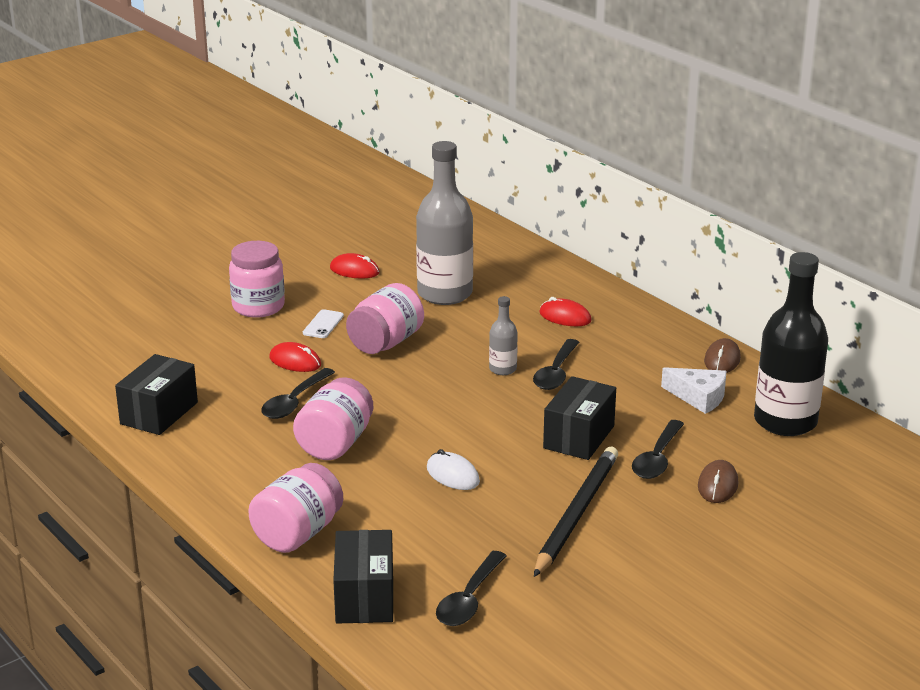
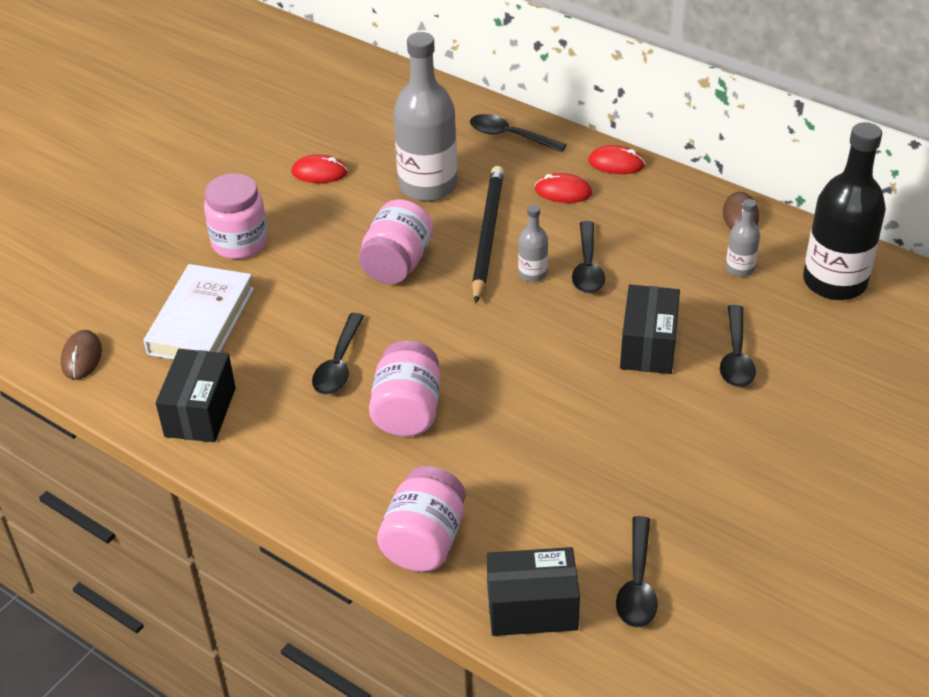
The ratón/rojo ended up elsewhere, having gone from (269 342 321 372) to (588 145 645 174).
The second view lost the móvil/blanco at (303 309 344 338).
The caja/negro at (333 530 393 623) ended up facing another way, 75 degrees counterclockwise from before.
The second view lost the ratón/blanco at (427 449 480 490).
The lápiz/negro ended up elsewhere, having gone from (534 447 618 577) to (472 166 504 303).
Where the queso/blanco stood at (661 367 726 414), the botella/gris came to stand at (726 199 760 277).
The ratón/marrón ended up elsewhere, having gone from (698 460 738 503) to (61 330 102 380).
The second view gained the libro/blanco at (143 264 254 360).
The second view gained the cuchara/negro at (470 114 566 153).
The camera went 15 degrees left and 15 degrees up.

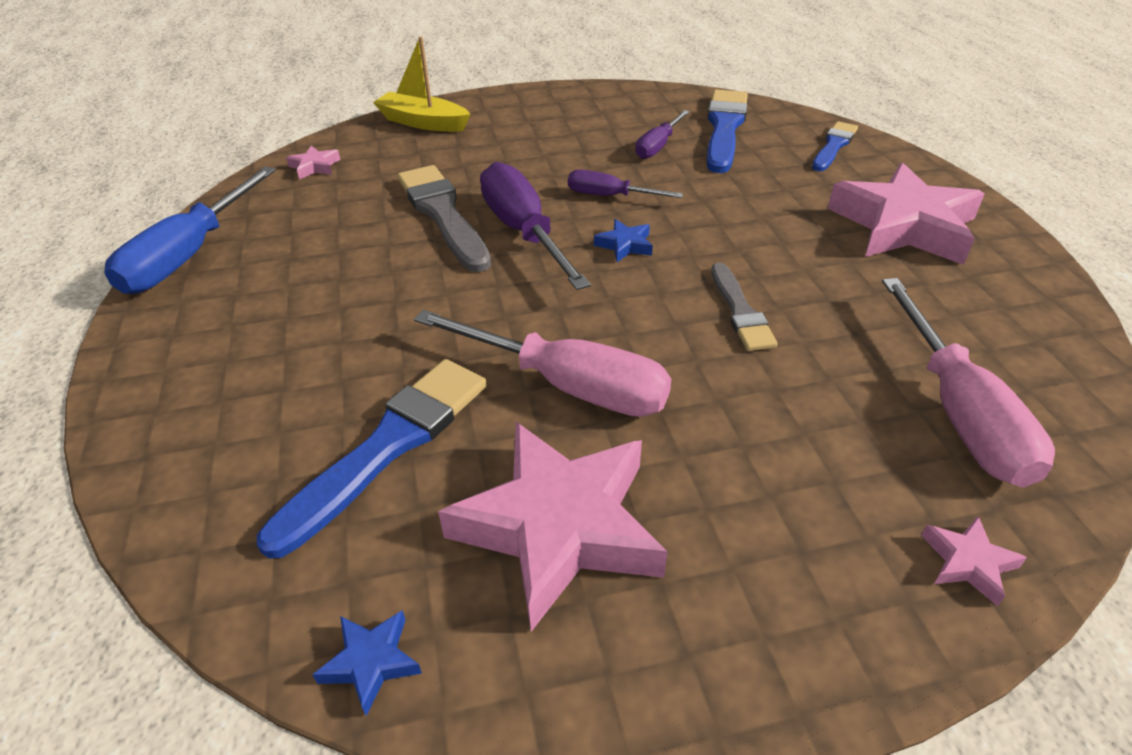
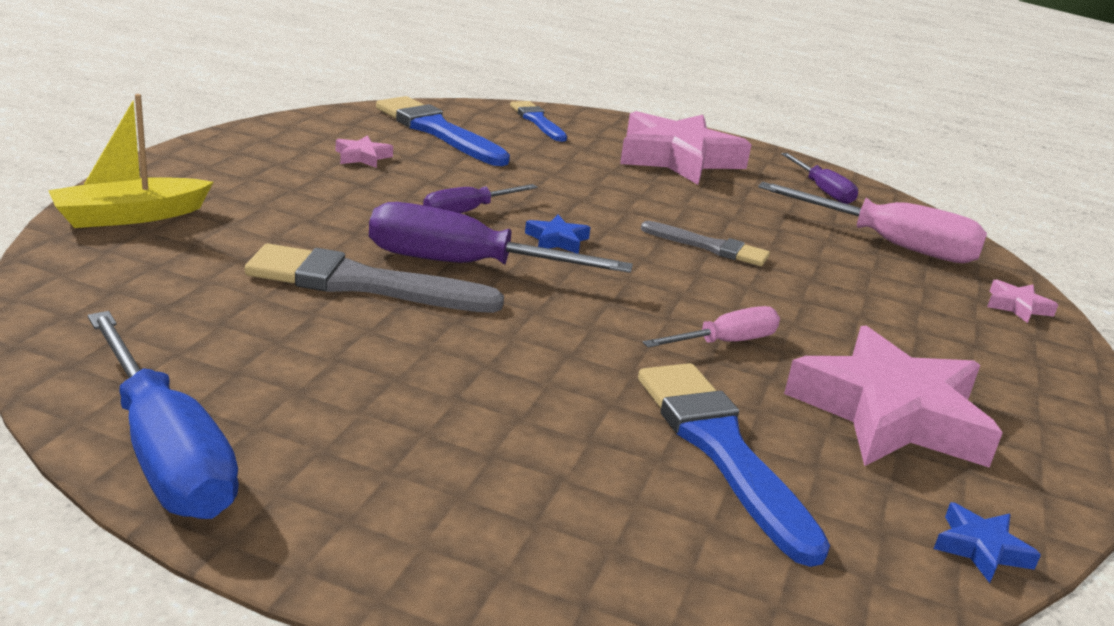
The estrella/rosa ended up elsewhere, having gone from (286 145 340 180) to (336 135 393 168).
The size of the destornillador/rosa at (414 310 672 417) changed by a factor of 0.56.
The destornillador/morado ended up elsewhere, having gone from (635 110 690 159) to (781 153 858 204).
The camera went 60 degrees left and 15 degrees down.

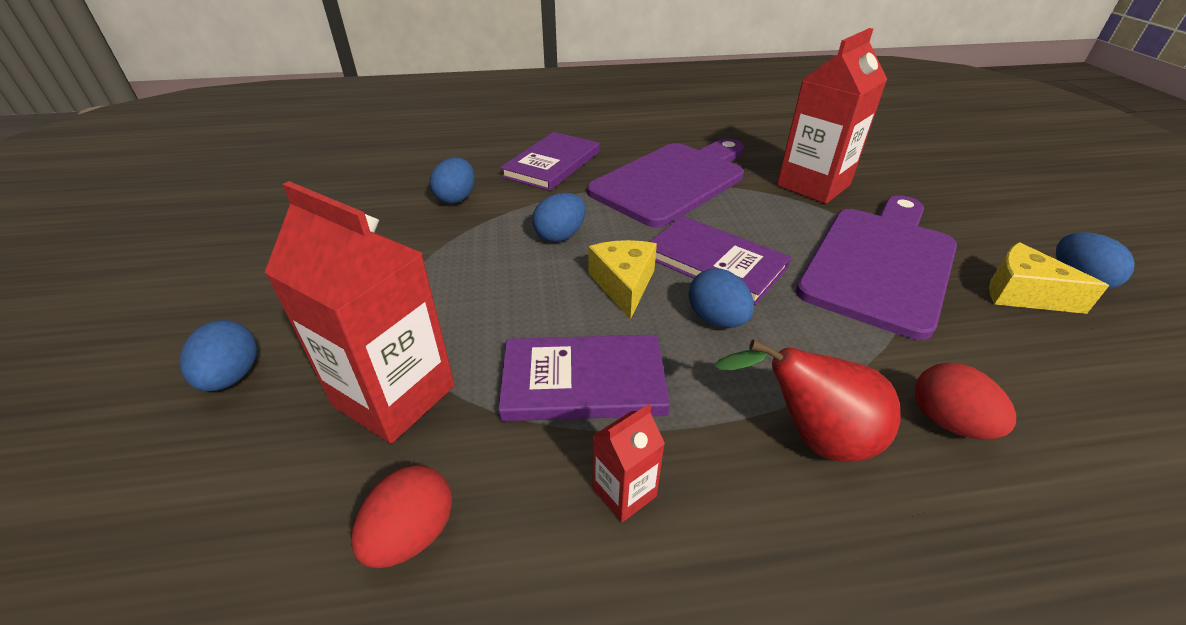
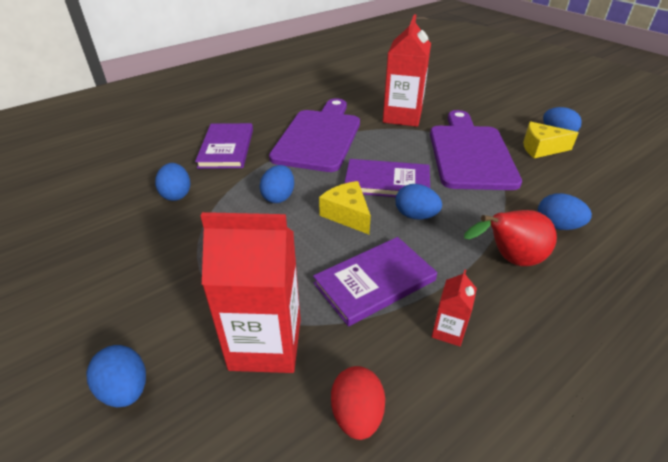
What was the huevo/rojo at (915 363 1016 440) turned into the huevo/azul at (538 193 592 230).
The camera went 30 degrees left and 0 degrees up.

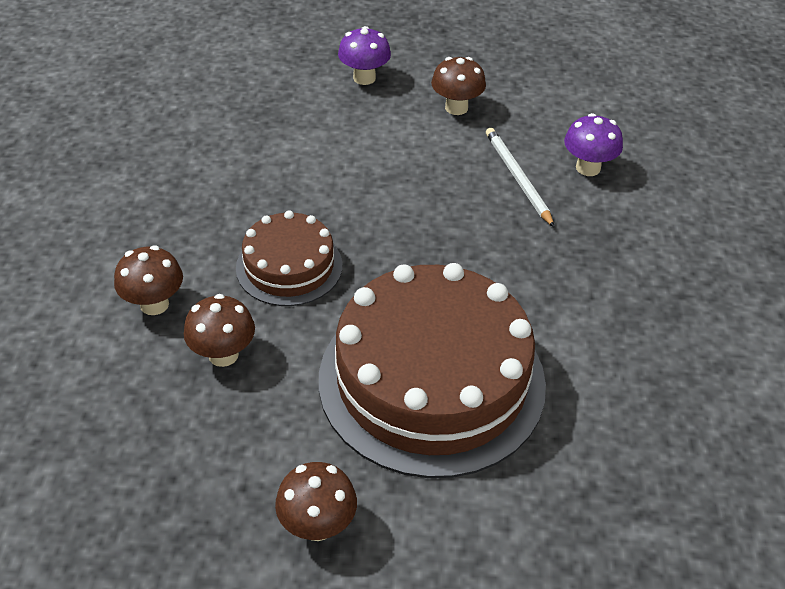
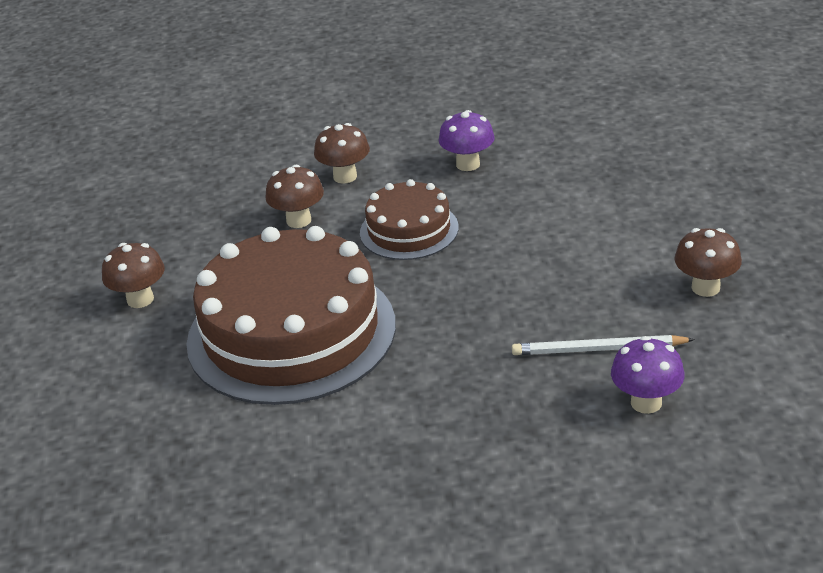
The seta/morado ended up elsewhere, having gone from (338 26 391 85) to (439 110 494 171).
The lápiz/blanco at (486 128 555 228) ended up facing another way, 150 degrees counterclockwise from before.
The camera went 85 degrees right and 10 degrees down.

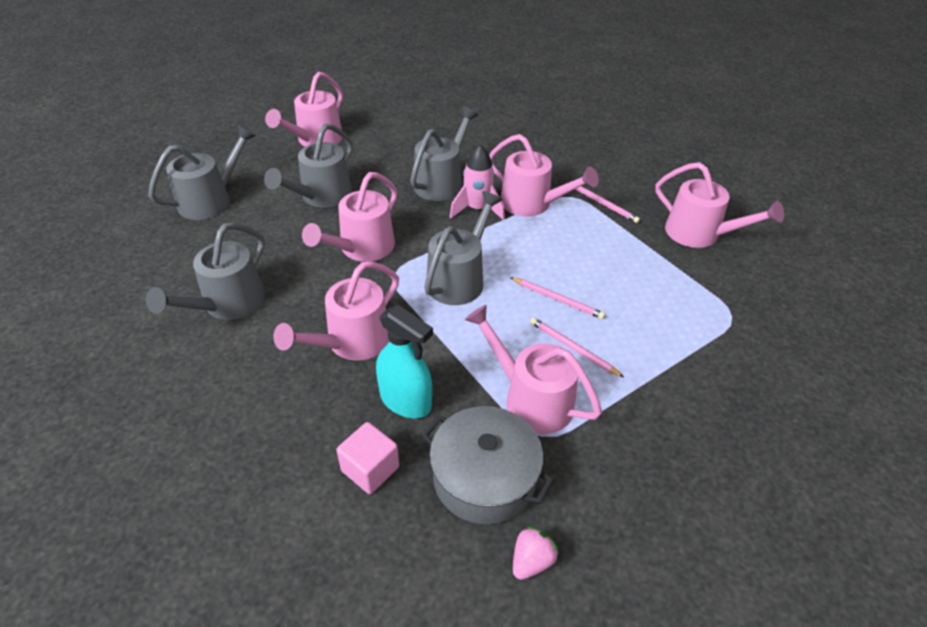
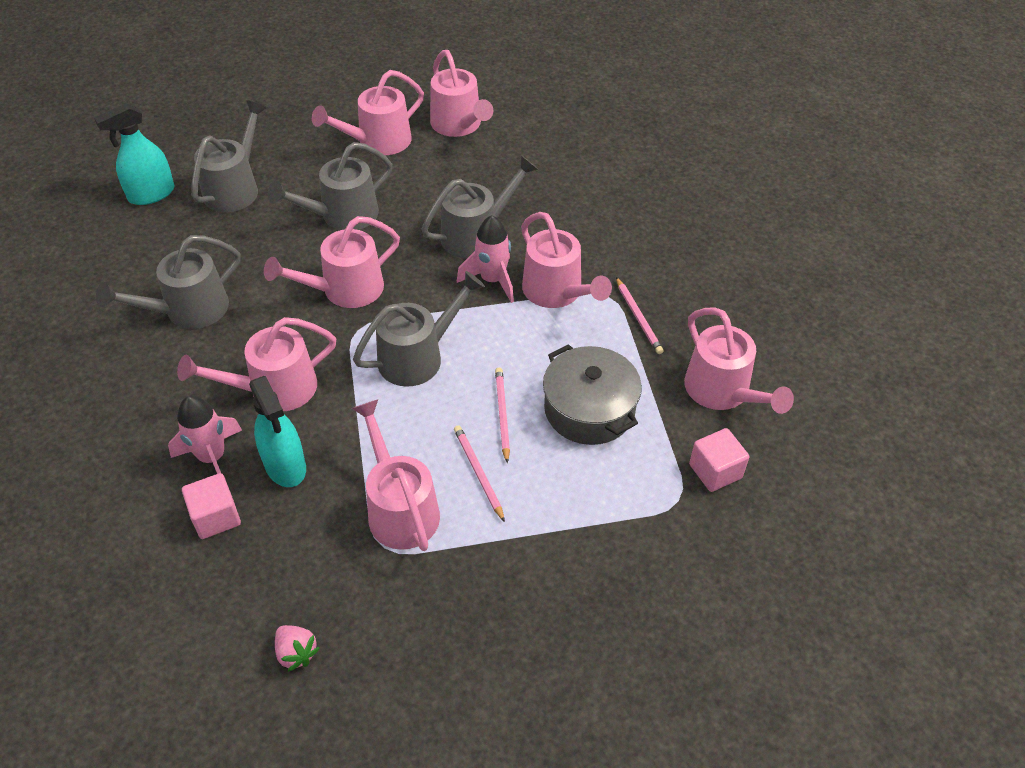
The regadera/gris at (148 125 255 220) ended up facing another way, 45 degrees counterclockwise from before.
The olla/gris ended up elsewhere, having gone from (422 406 554 525) to (543 344 642 445).
The lápiz/rosa at (510 277 605 319) ended up facing another way, 150 degrees counterclockwise from before.
The fresa/rosa at (513 525 559 580) ended up facing another way, 75 degrees clockwise from before.
The second view gained the pulverizador/turquesa at (94 103 175 205).
The second view gained the cohete/rosa at (168 395 242 474).
The second view gained the regadera/rosa at (430 50 493 137).
The second view gained the cubo/rosa at (689 428 749 492).
The camera went 25 degrees right and 5 degrees up.

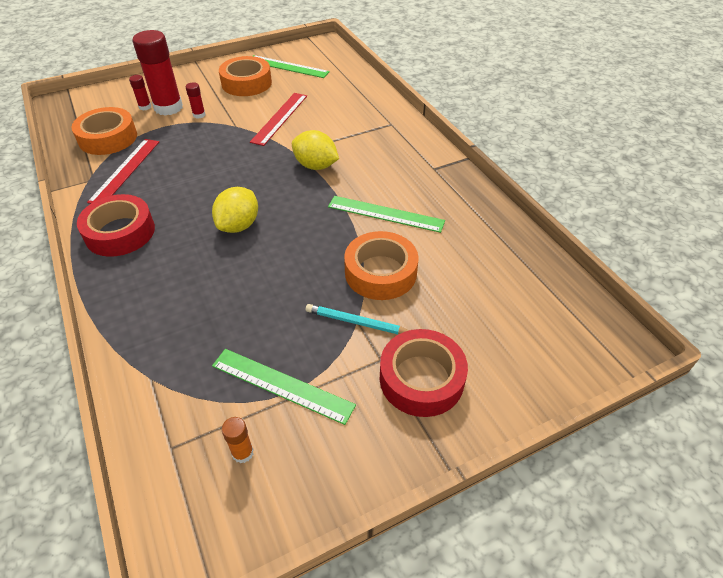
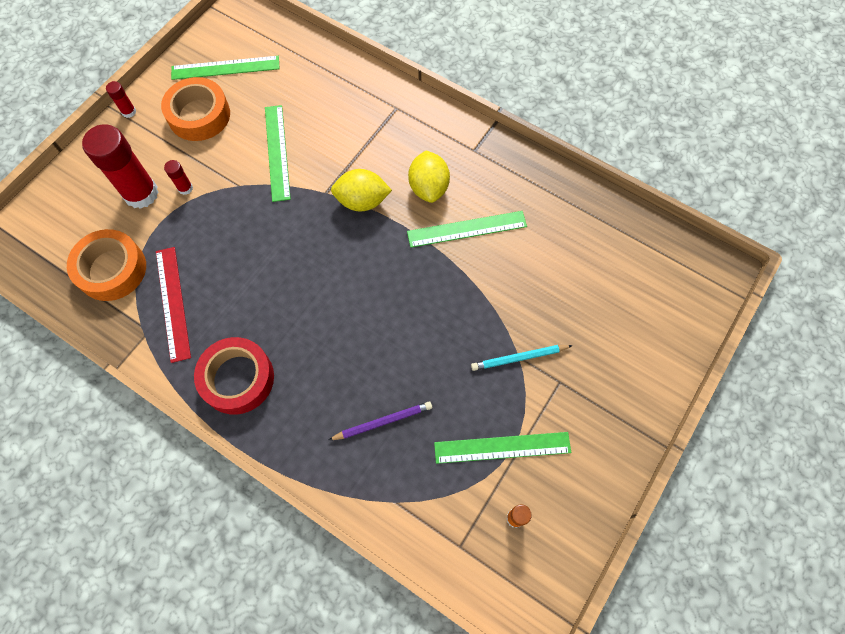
The barra de pegamento/rojo ended up elsewhere, having gone from (129 75 151 110) to (106 81 136 118).
The limón/amarillo ended up elsewhere, having gone from (212 187 258 233) to (408 151 450 203).
What was the regla/rojo at (250 93 307 146) turned into the regla/verde at (265 105 291 202).
The second view lost the cinta adhesiva/naranja at (344 231 419 300).
The second view lost the cinta adhesiva/rojo at (380 329 468 417).
The second view gained the lápiz/morado at (329 402 432 440).
The camera went 30 degrees left and 20 degrees up.

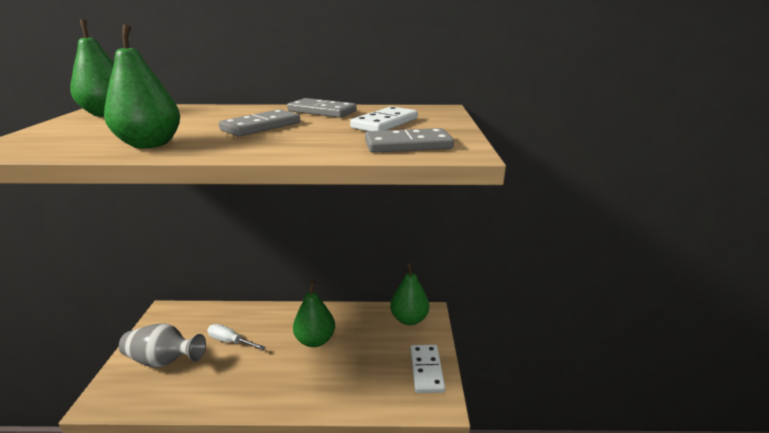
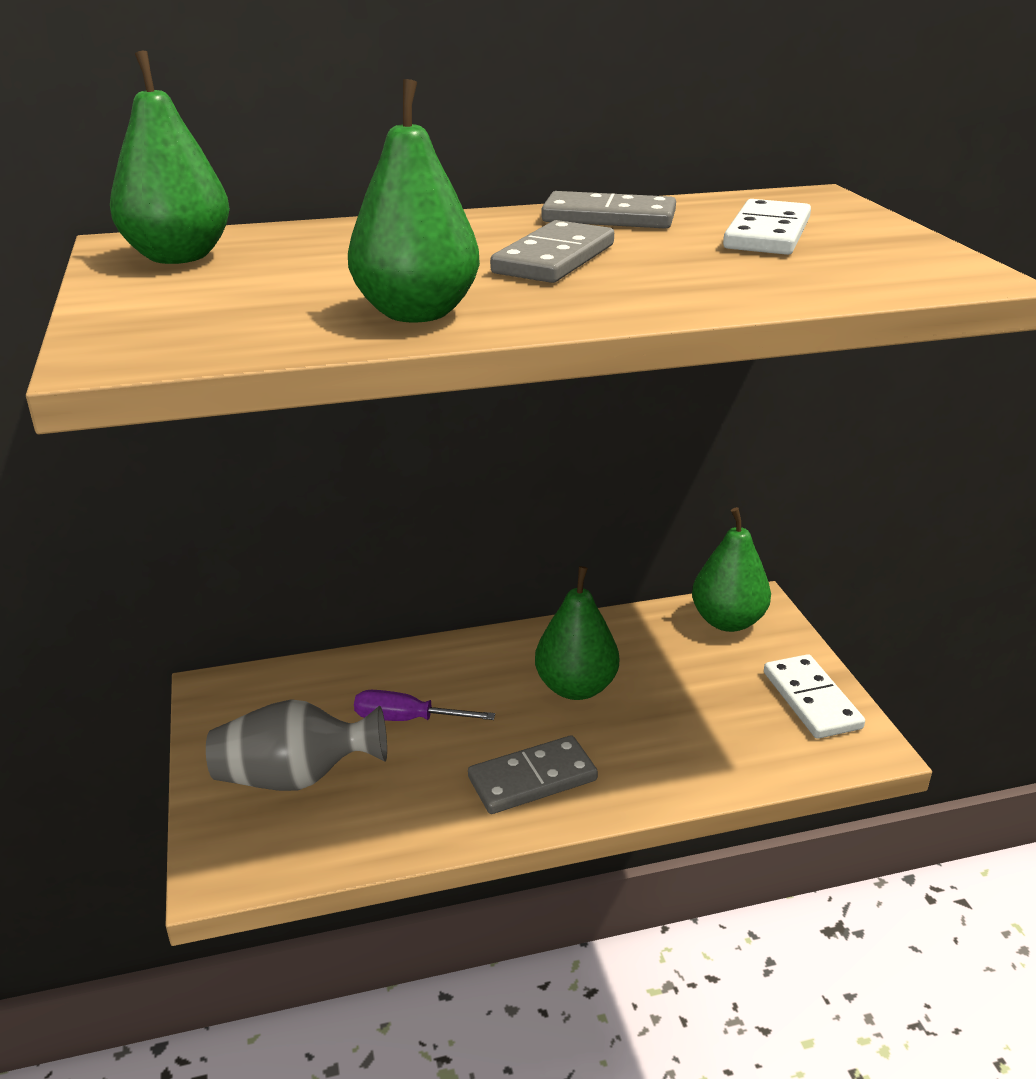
What was the destornillador/blanco at (207 324 265 350) turned into the destornillador/morado at (354 690 495 721).
The ficha de dominó/gris ended up elsewhere, having gone from (365 128 454 153) to (468 735 598 814).
The camera went 15 degrees left and 5 degrees up.

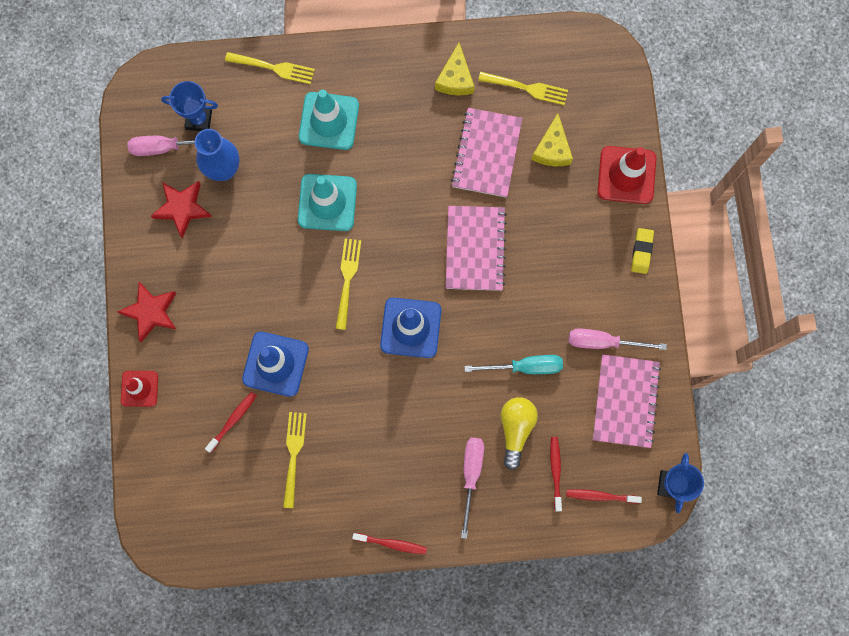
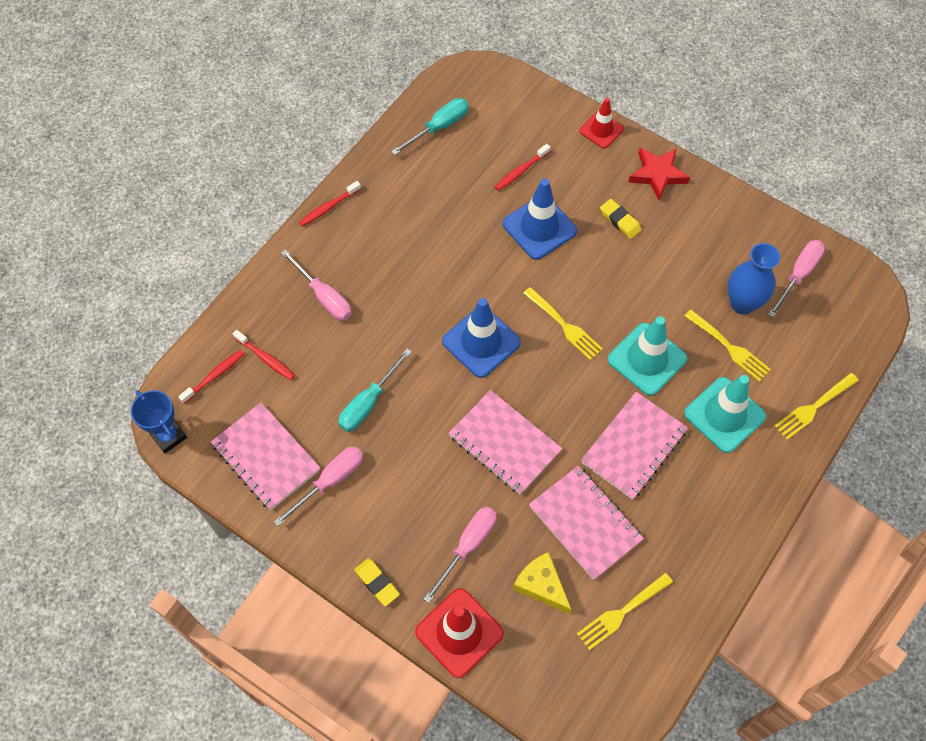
The second view lost the estrella/rojo at (151 181 212 239).
The second view lost the trofeo/azul at (161 81 218 131).
The cepillo de dientes/rojo at (205 392 257 453) ended up facing another way, 60 degrees clockwise from before.
The tenedor/amarillo ended up elsewhere, having gone from (283 412 307 508) to (684 309 771 382).
The second view lost the queso/amarillo at (435 43 475 96).
The second view lost the bombilla/amarillo at (501 397 538 470).
The second view gained the destornillador/turquesa at (391 98 469 155).
The second view gained the destornillador/rosa at (423 506 497 603).
The second view gained the cuaderno/rosa at (581 392 688 500).
The second view gained the goma de borrar/amarillo at (600 199 641 239).
The camera went 130 degrees right and 15 degrees down.

